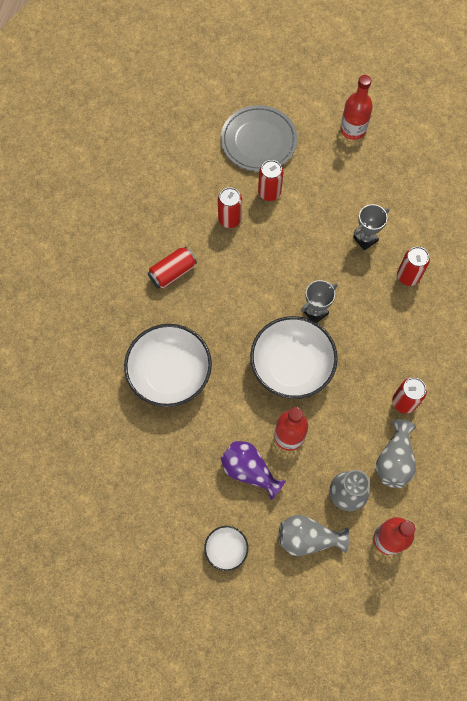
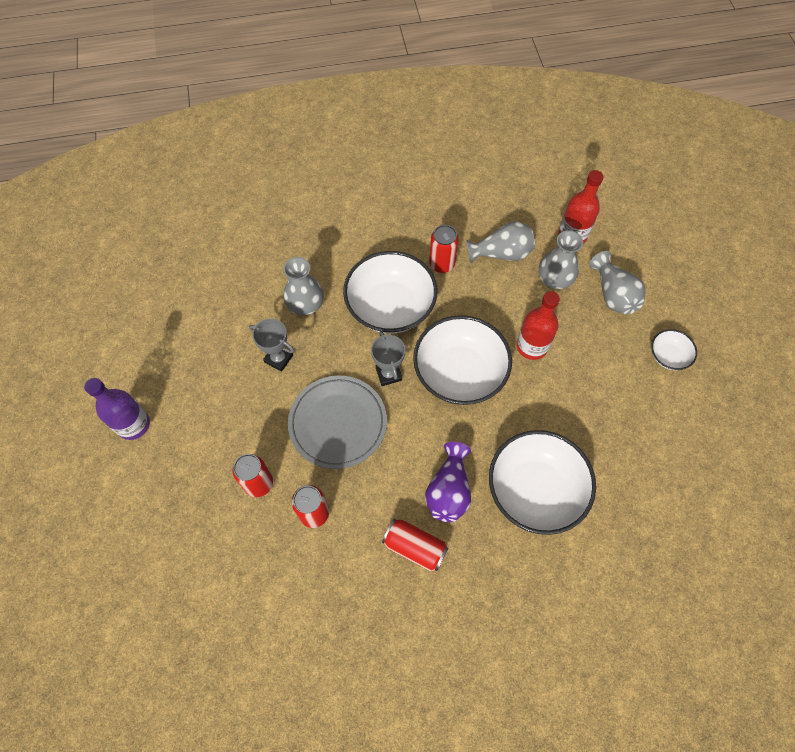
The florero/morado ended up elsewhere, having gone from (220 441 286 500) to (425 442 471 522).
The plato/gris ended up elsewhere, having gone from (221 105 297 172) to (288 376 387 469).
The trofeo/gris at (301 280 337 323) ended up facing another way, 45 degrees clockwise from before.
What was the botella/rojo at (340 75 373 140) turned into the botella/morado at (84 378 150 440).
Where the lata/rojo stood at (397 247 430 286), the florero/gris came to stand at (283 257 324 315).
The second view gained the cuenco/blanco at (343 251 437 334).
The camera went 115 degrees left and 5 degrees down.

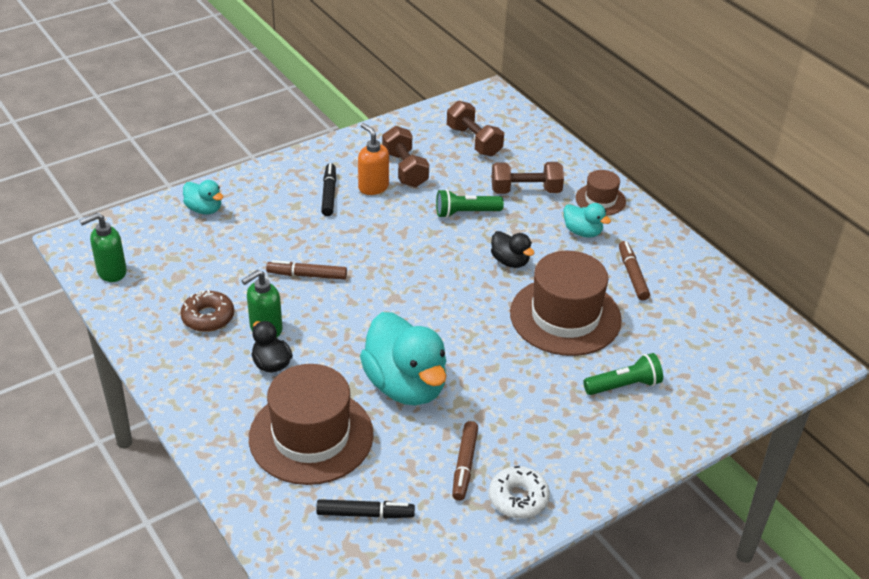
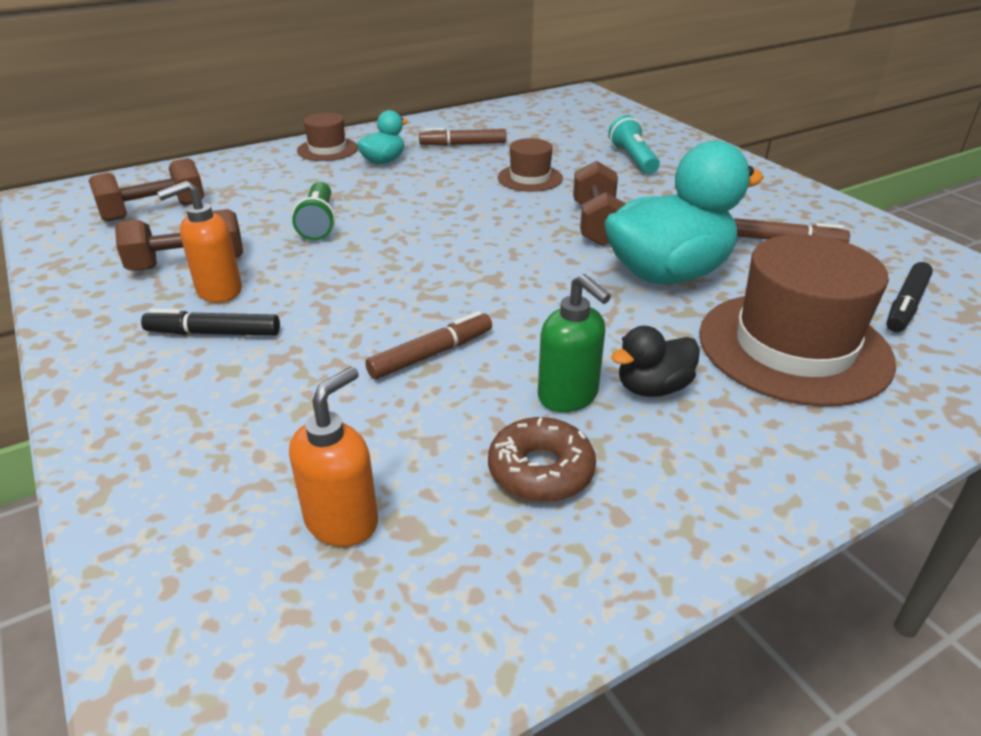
The second view lost the dispensador de jabón/verde at (79 213 127 282).
The second view lost the pato/turquesa at (183 180 224 214).
The rotulador/marrón at (266 260 347 280) ended up facing another way, 135 degrees counterclockwise from before.
The rotulador/negro at (316 499 415 518) ended up facing another way, 150 degrees counterclockwise from before.
The second view lost the rosquilla/blanco at (489 466 550 519).
The second view lost the pato/negro at (491 231 534 268).
The mancuerna/marrón ended up elsewhere, having gone from (492 162 564 194) to (573 161 626 246).
The size of the sombrero/marrón at (510 251 622 356) changed by a factor of 0.51.
What was the lámpara de mano/verde at (583 353 663 395) turned into the lámpara de mano/turquesa at (608 115 660 174).
The second view gained the dispensador de jabón/naranja at (289 367 378 547).
The camera went 85 degrees left and 5 degrees down.

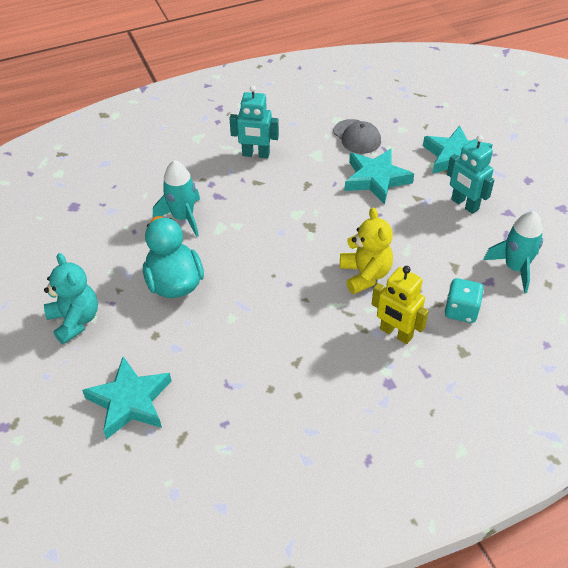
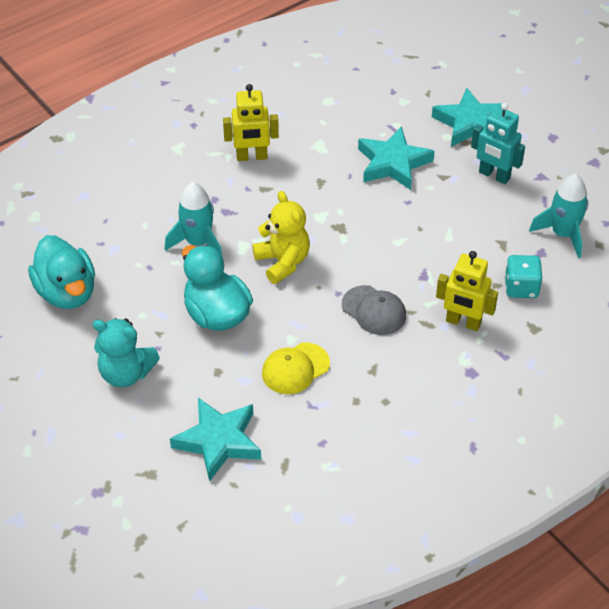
The osito/turquesa at (44 253 98 345) ended up facing another way, 150 degrees clockwise from before.
What was the robot/turquesa at (229 85 279 158) turned into the robot/amarillo at (223 84 279 161).
The gorra/gris ended up elsewhere, having gone from (333 119 381 154) to (342 285 406 335).
The osito/amarillo ended up elsewhere, having gone from (340 207 393 294) to (252 191 310 284).
The second view gained the pato/turquesa at (28 235 95 309).
The second view gained the gorra/amarillo at (262 343 330 394).
The camera went 15 degrees left and 0 degrees up.

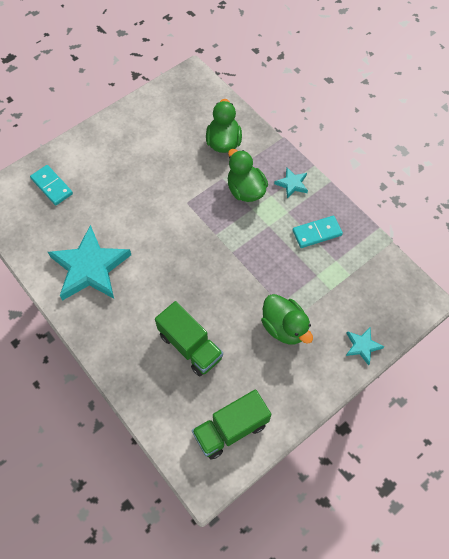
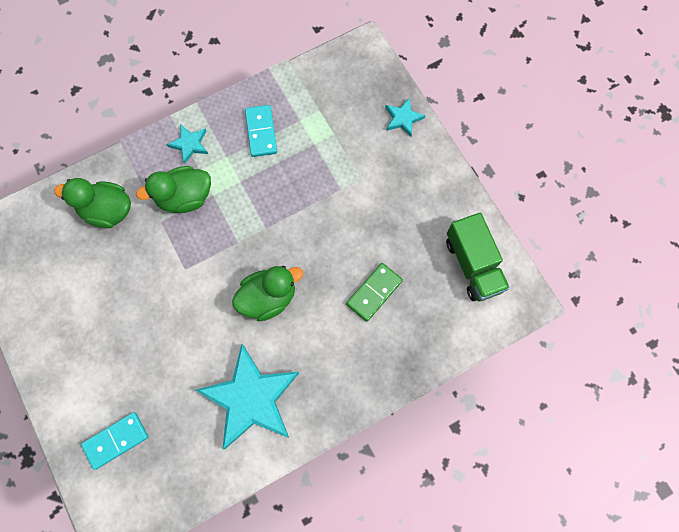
Where the camión/verde stood at (155 301 223 376), the ficha de dominó/verde came to stand at (346 263 403 322).
The pato/verde ended up elsewhere, having gone from (261 294 313 345) to (232 266 303 321).
The camera went 80 degrees left and 10 degrees up.

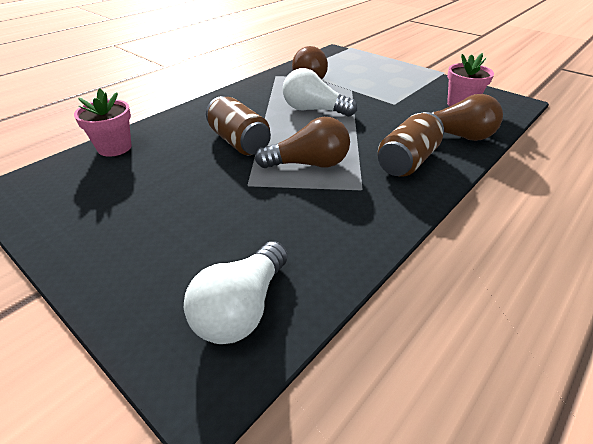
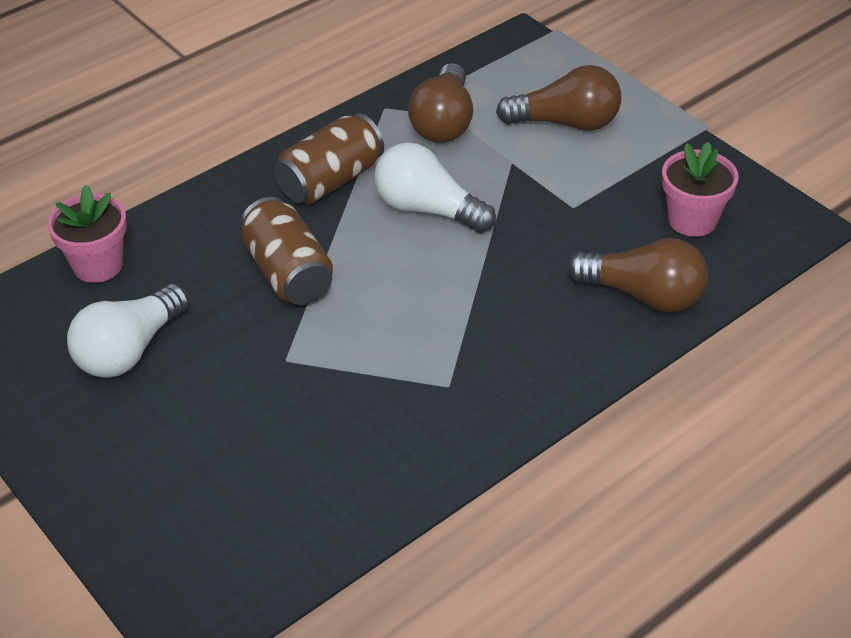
The bombilla/blanco ended up elsewhere, having gone from (184 241 288 344) to (67 284 189 378).
The bombilla/marrón ended up elsewhere, having gone from (255 117 350 168) to (496 65 621 131).
The lata/marrón ended up elsewhere, having gone from (378 112 444 177) to (274 113 384 204).
The camera went 10 degrees right and 5 degrees up.

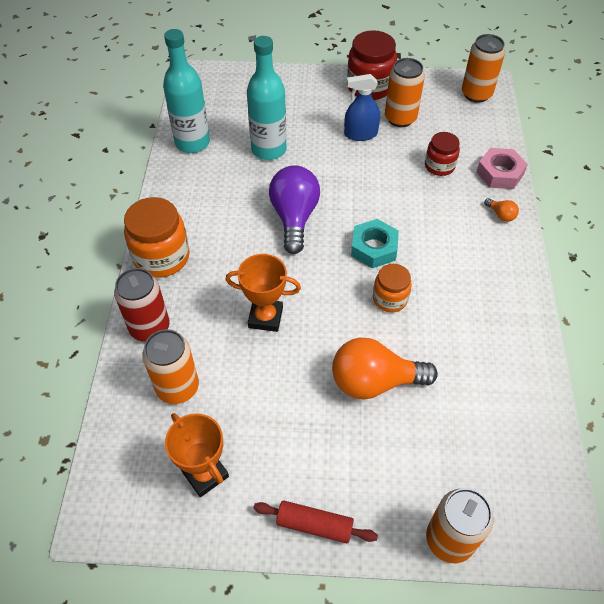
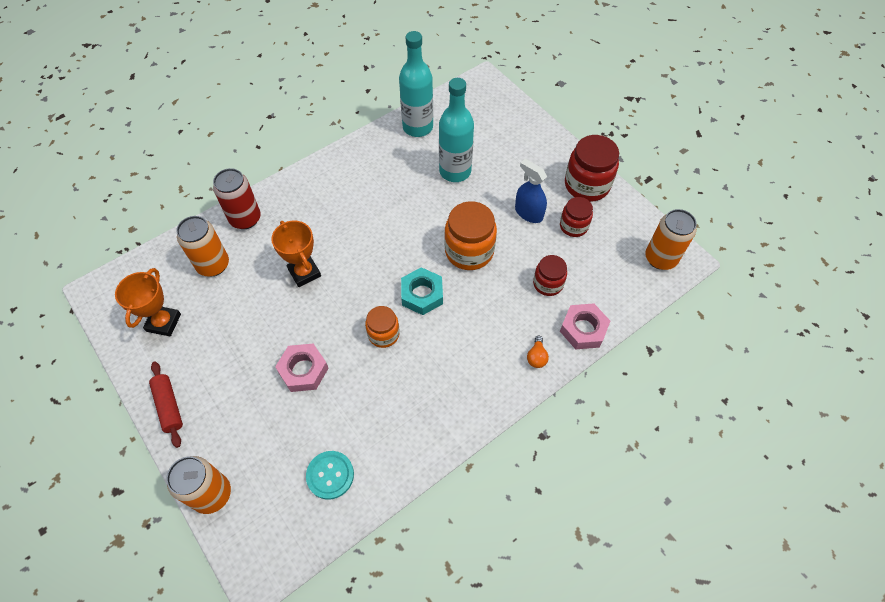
The tarro/naranja ended up elsewhere, having gone from (124 197 190 278) to (444 201 497 270).
The second view lost the bombilla/morado at (269 165 320 254).
Where the bombilla/naranja stood at (332 338 438 400), the tuerca/rosa came to stand at (275 344 329 392).
Where the lata/naranja stood at (385 58 425 127), the tarro/rojo came to stand at (560 197 593 237).
The second view gained the botón/turquesa at (306 451 354 500).
The camera went 50 degrees right and 5 degrees up.

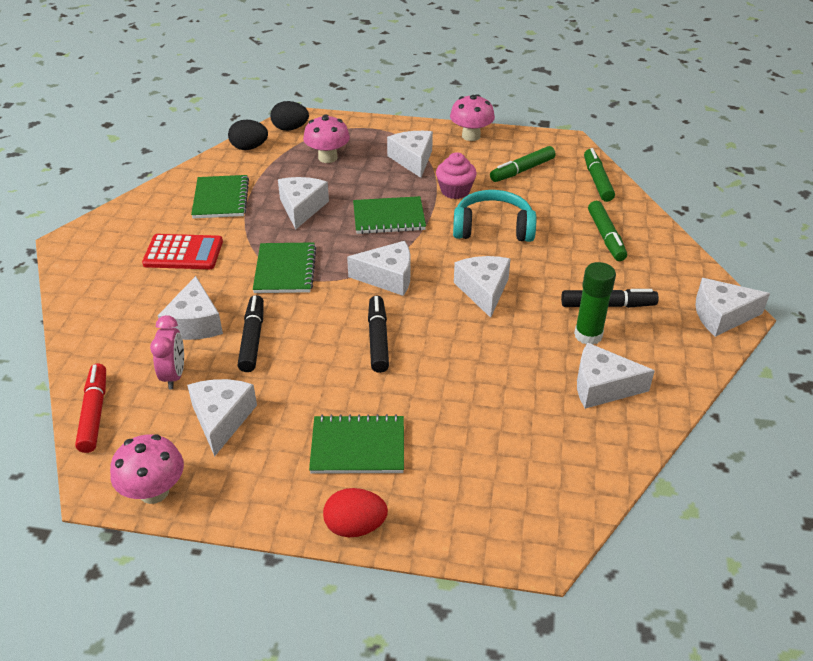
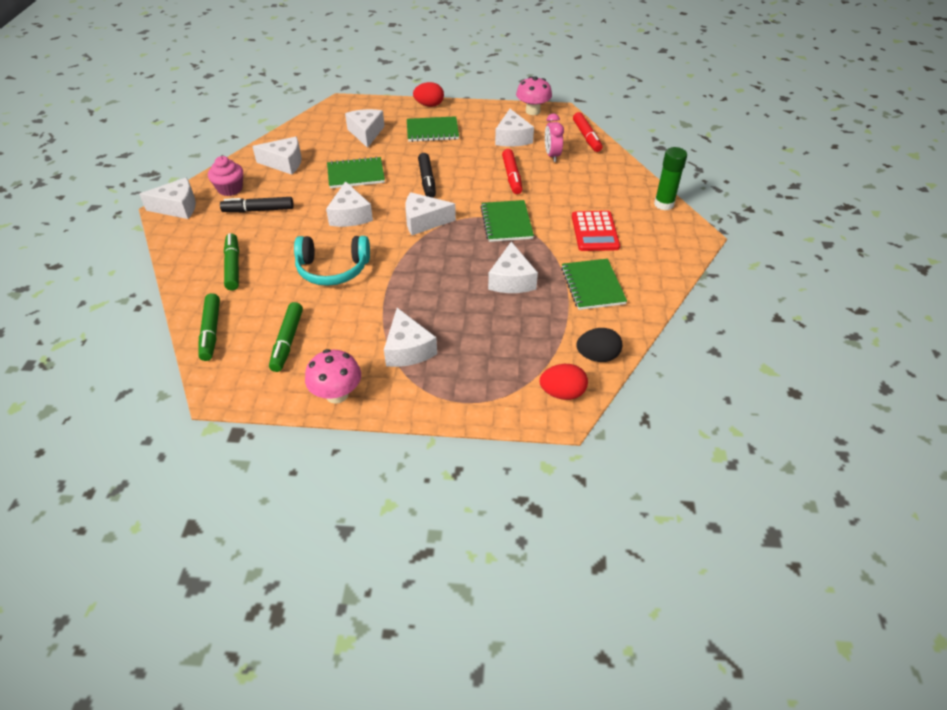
The calculadora/rojo at (142 234 223 269) ended up facing another way, 90 degrees counterclockwise from before.
The queso/blanco ended up elsewhere, having gone from (158 276 223 340) to (345 109 385 148).
What was the rotulador/negro at (237 295 264 372) turned into the rotulador/rojo at (502 149 522 194).
What was the huevo/negro at (270 101 309 131) turned into the huevo/rojo at (540 364 588 400).
The second view lost the seta/rosa at (303 114 350 163).
The cuaderno/verde ended up elsewhere, having gone from (353 196 426 234) to (327 157 385 188).
The magdalena/rosa ended up elsewhere, having gone from (436 152 477 199) to (208 156 243 196).
The rotulador/verde at (490 146 556 182) ended up facing another way, 135 degrees clockwise from before.
The barra de pegamento/verde ended up elsewhere, having gone from (574 262 616 345) to (654 147 687 210).
The camera went 175 degrees right and 5 degrees up.

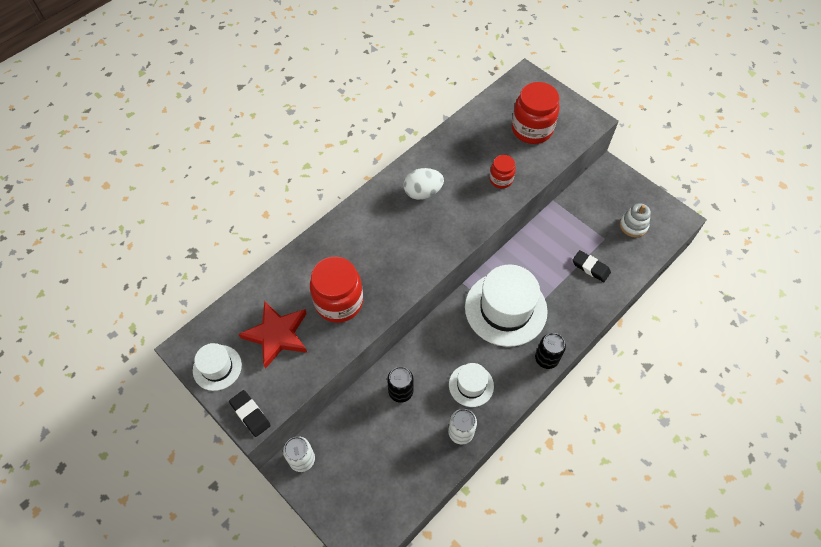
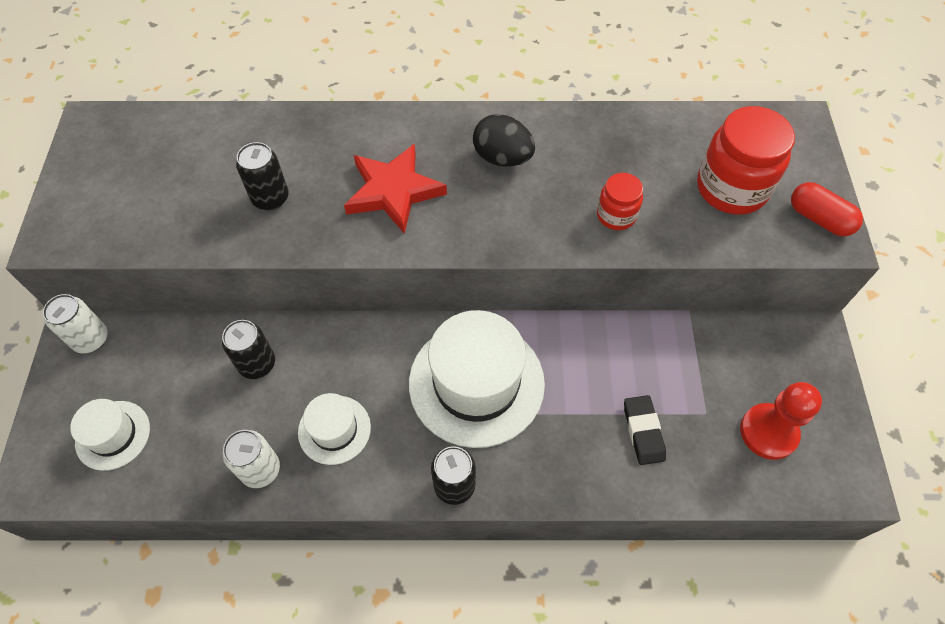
The sombrero/blanco ended up elsewhere, having gone from (193 343 242 391) to (70 399 150 471).
The second view lost the goma de borrar/negro at (229 390 271 437).
The estrella/rojo ended up elsewhere, having gone from (238 301 307 369) to (344 144 447 234).
Where the tarro/rojo stood at (310 257 363 323), the lata/negro came to stand at (236 142 289 210).
What was the huevo/blanco at (403 168 444 200) turned into the huevo/negro at (473 114 535 166).
Where the juguete apilable/blanco stood at (620 203 651 238), the peón/rojo came to stand at (740 382 822 460).
The second view gained the cápsula/rojo at (791 182 863 237).
The camera went 45 degrees right and 0 degrees up.

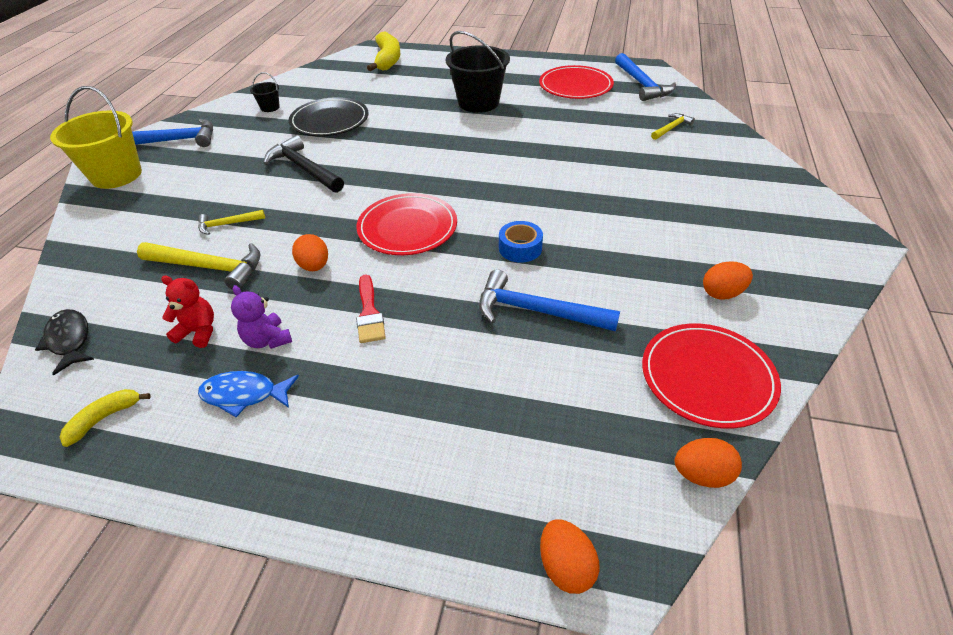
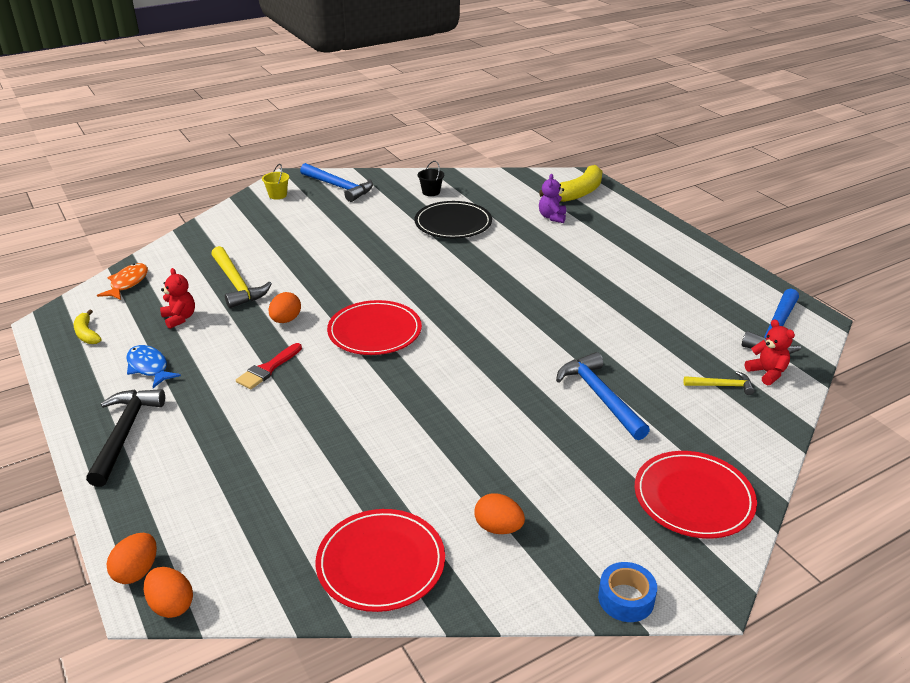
What was the pez/negro at (35 309 94 375) turned into the pez/naranja at (97 263 148 300).
The size of the balde/amarillo at (50 86 142 189) changed by a factor of 0.46.
The plátano/amarillo at (60 389 151 447) ended up facing another way, 120 degrees counterclockwise from before.
The second view lost the martillo/amarillo at (198 210 265 235).
The osito/morado ended up elsewhere, having gone from (231 285 292 349) to (539 174 566 223).
The martillo/negro ended up elsewhere, having gone from (263 135 344 193) to (86 389 165 487).
The second view lost the balde/negro at (446 31 510 113).
The martillo/azul ended up elsewhere, having gone from (479 269 620 332) to (556 352 650 440).
The cinta adhesiva/azul ended up elsewhere, having gone from (499 221 543 263) to (598 562 657 622).
The plato/rojo ended up elsewhere, having gone from (539 65 614 99) to (635 451 757 539).
The huevo/naranja ended up elsewhere, having gone from (675 438 742 488) to (144 567 193 618).
The second view gained the osito/rojo at (745 319 795 385).
The camera went 45 degrees right and 10 degrees down.

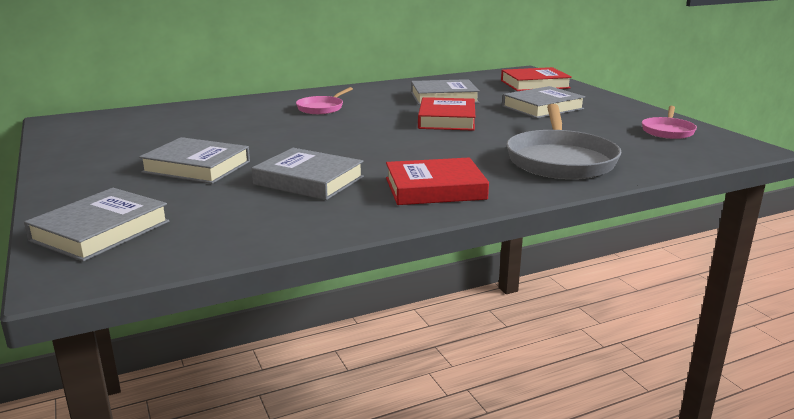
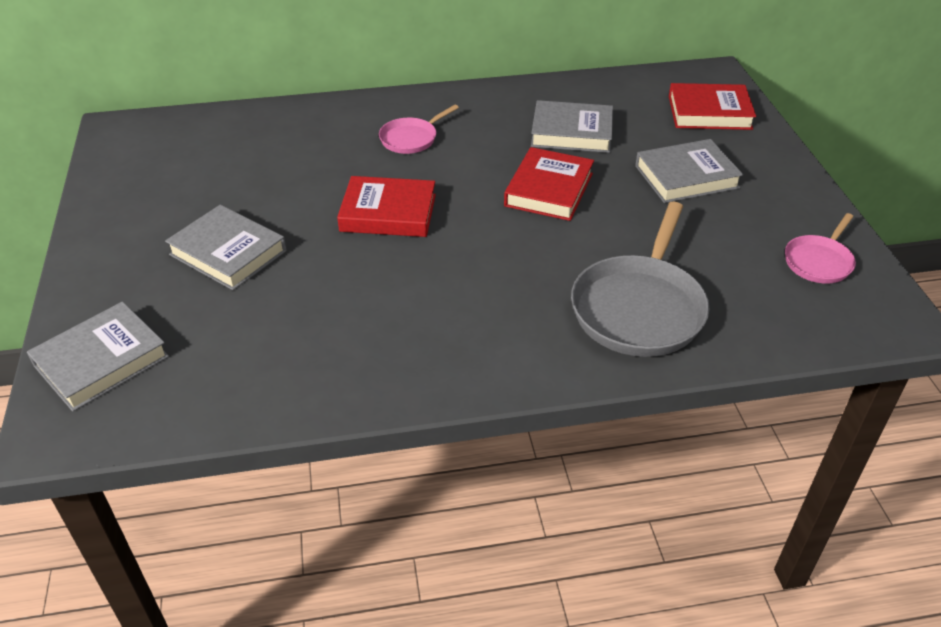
The second view lost the libro/gris at (252 148 364 200).
The libro/rojo ended up elsewhere, having gone from (386 158 489 205) to (337 176 436 237).
The camera went 15 degrees right and 20 degrees up.

